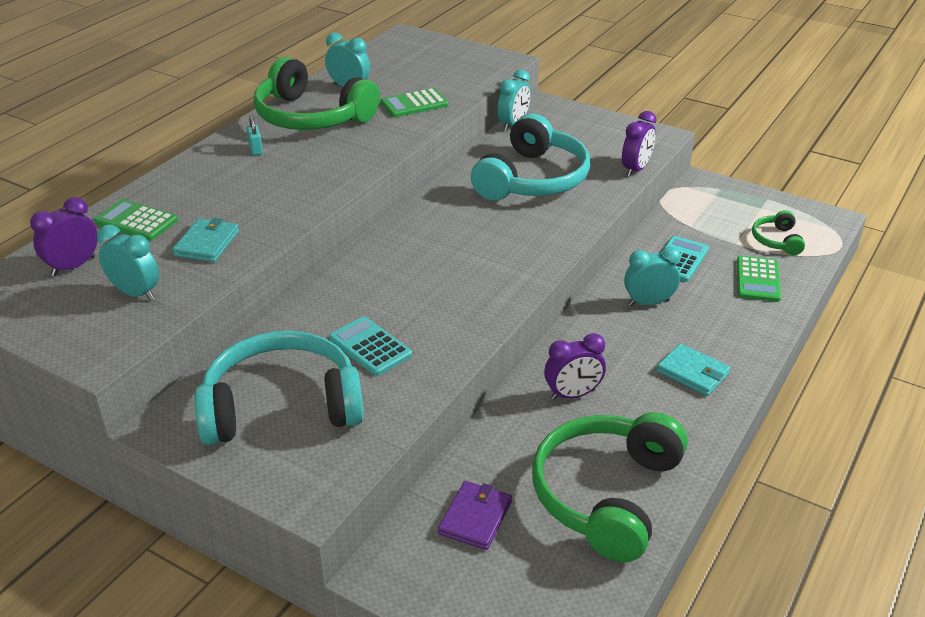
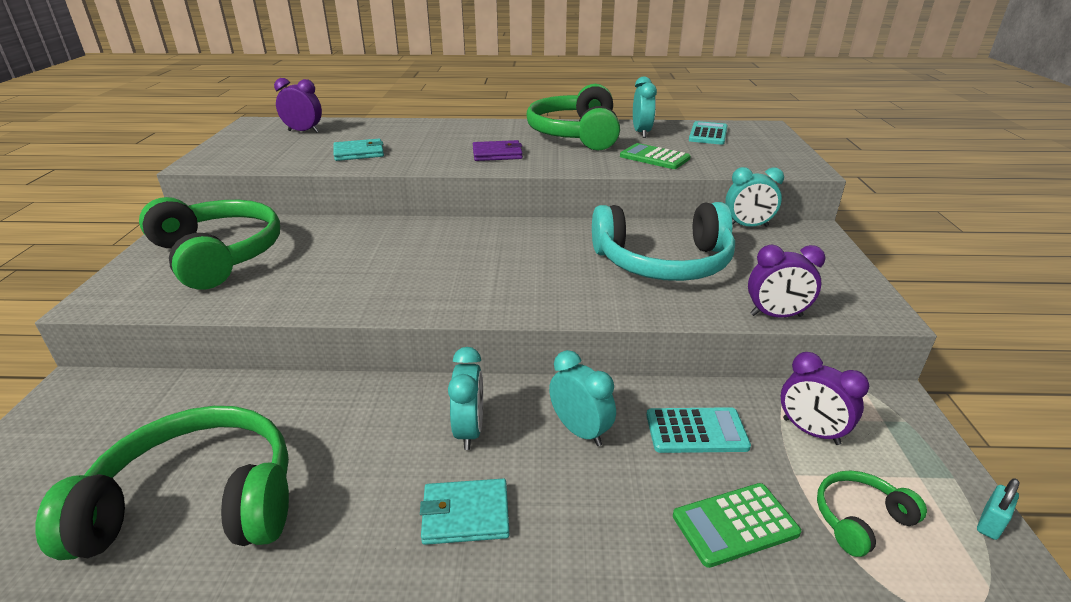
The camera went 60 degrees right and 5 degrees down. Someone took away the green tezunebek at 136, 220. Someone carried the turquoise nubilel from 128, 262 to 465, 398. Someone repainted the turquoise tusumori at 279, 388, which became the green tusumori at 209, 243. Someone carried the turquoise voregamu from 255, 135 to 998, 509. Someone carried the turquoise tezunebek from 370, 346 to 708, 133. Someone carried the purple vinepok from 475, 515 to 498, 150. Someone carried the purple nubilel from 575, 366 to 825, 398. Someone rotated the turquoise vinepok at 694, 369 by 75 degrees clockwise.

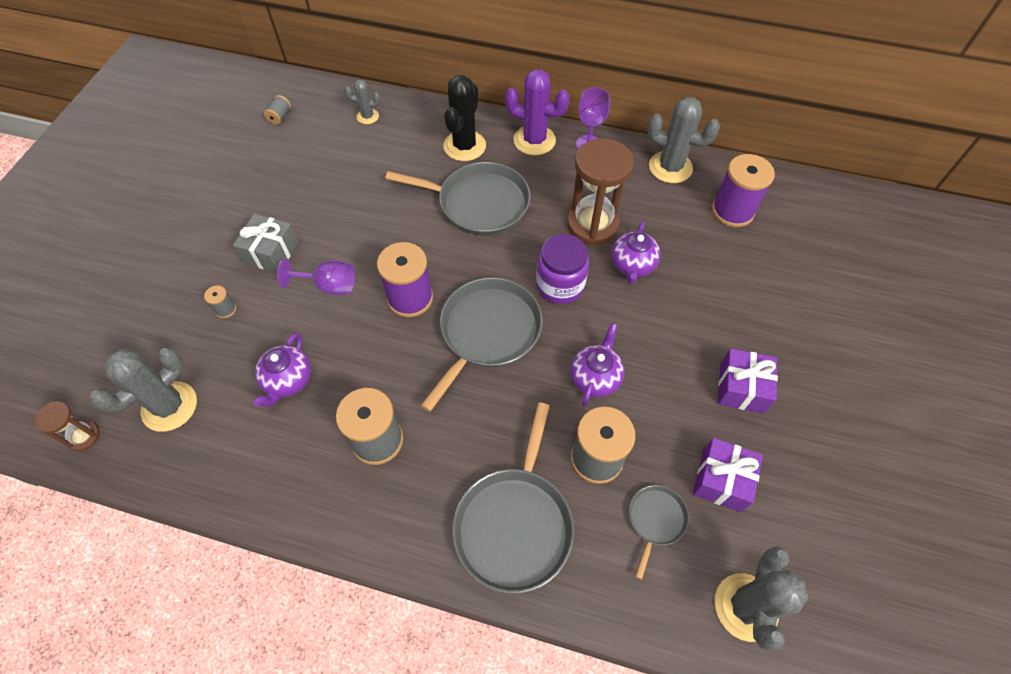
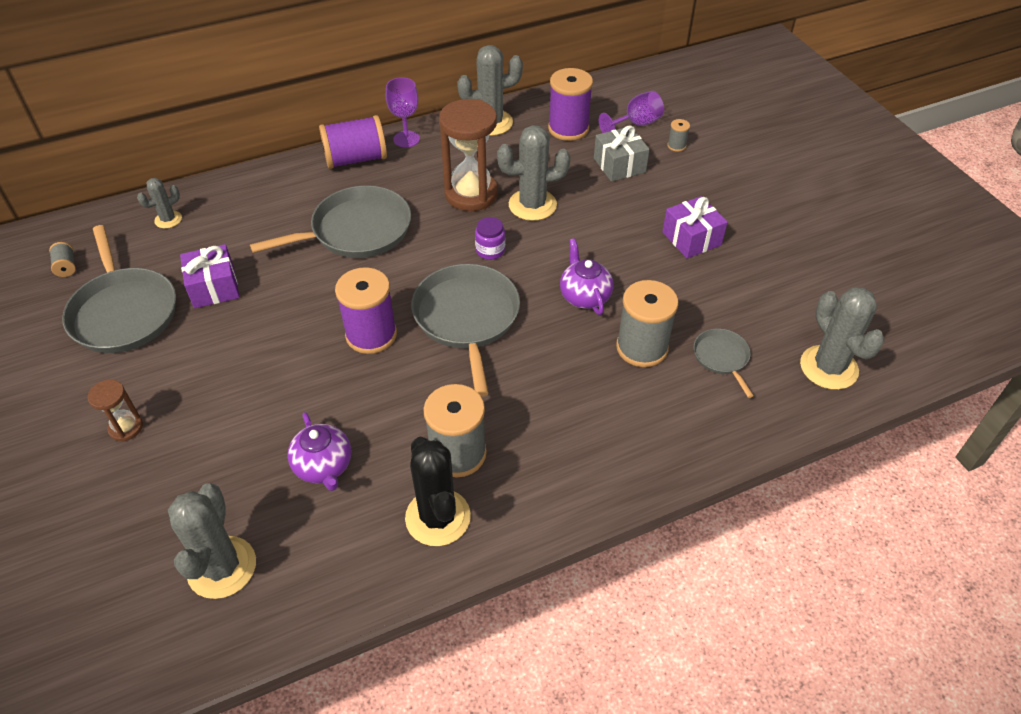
The camera went 40 degrees left and 10 degrees down. Someone carried the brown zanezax from 67, 426 to 115, 411. Someone carried the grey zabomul from 220, 301 to 678, 135. Someone carried the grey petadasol from 265, 243 to 622, 153. Someone carried the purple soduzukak from 316, 277 to 631, 112. Someone carried the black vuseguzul from 464, 118 to 438, 491. Someone carried the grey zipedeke from 513, 497 to 119, 289. Someone swapped the purple vuseguzul at 537, 112 for the purple zabomul at 353, 142. Someone scaled the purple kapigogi at 562, 269 by 0.58. Someone swapped the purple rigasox at 636, 253 for the grey vuseguzul at 533, 173. Someone carried the purple petadasol from 728, 475 to 210, 276.

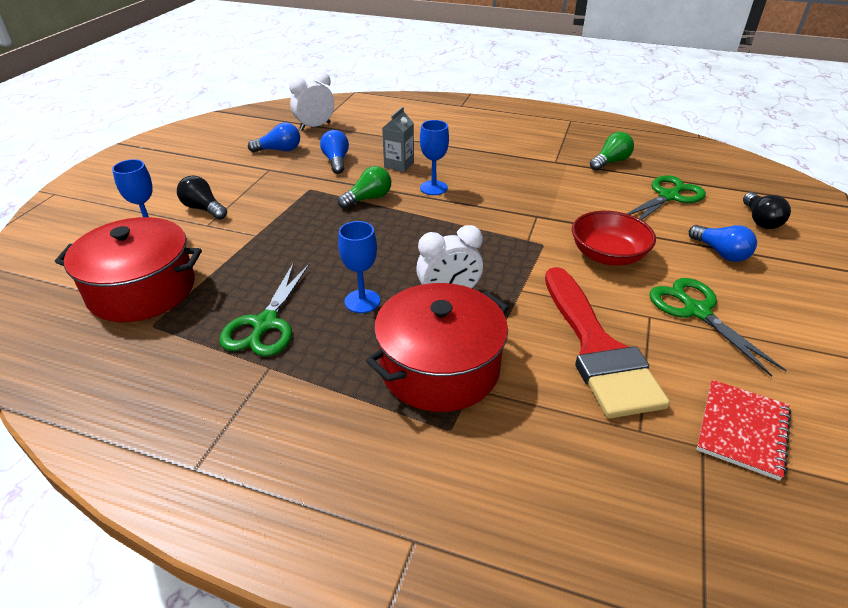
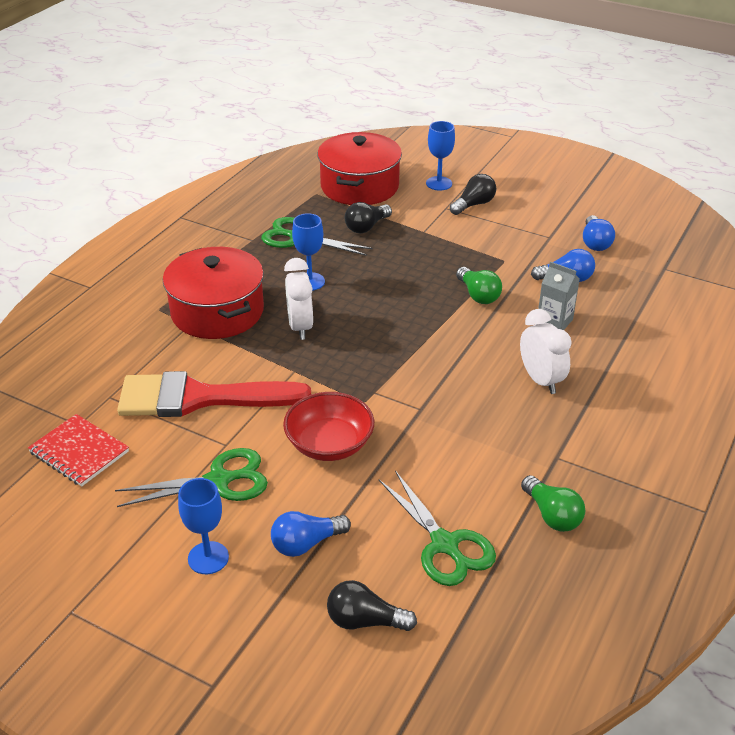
The camera went 100 degrees right and 0 degrees up. Someone carried the white nubilel from 311, 101 to 546, 351. Someone carried the blue soduzukak from 434, 157 to 203, 526. Someone put down the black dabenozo at 368, 217.

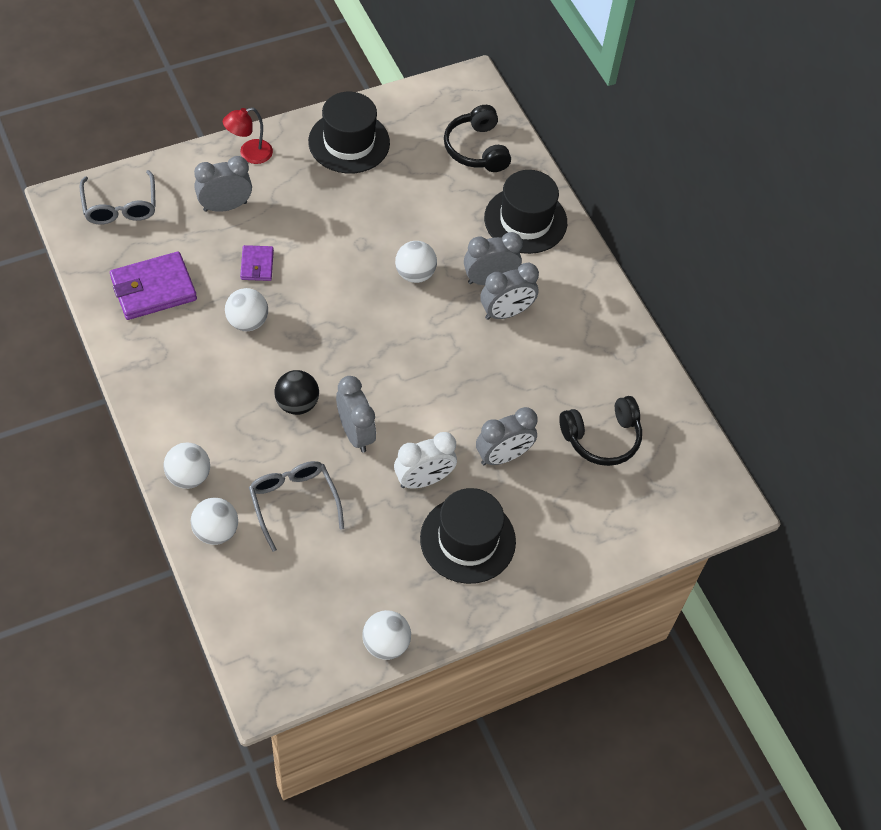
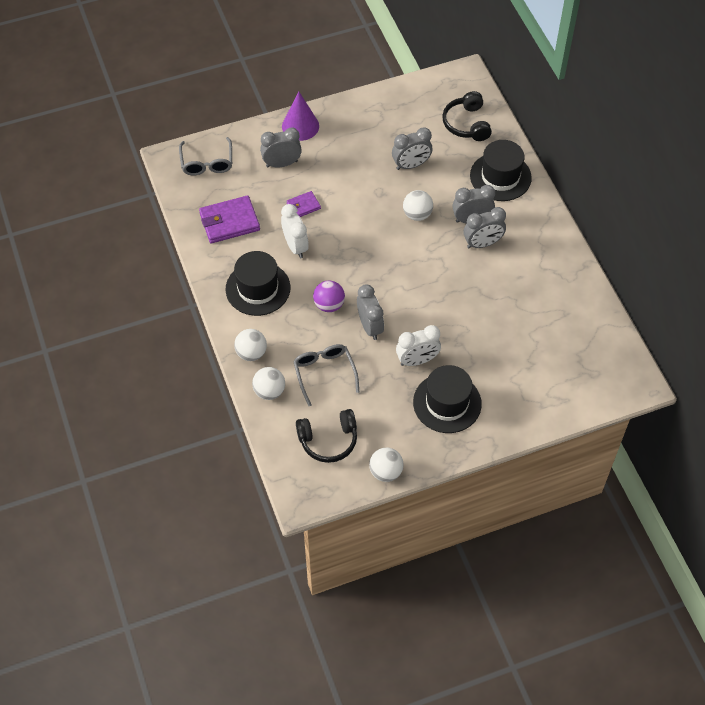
The camera went 10 degrees right and 0 degrees up. Someone swapped the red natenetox at 248, 135 for the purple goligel at 300, 116. Someone swapped the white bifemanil at 246, 309 for the white nubilel at 295, 231. Someone rotated the purple vinepok at 257, 263 by 60 degrees clockwise. Someone repainted the black bifemanil at 297, 392, which became the purple bifemanil at 329, 296. Someone carried the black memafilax from 349, 133 to 257, 283. Someone carried the grey nubilel from 506, 436 to 412, 148. Someone carried the black tusumori from 600, 431 to 326, 436.

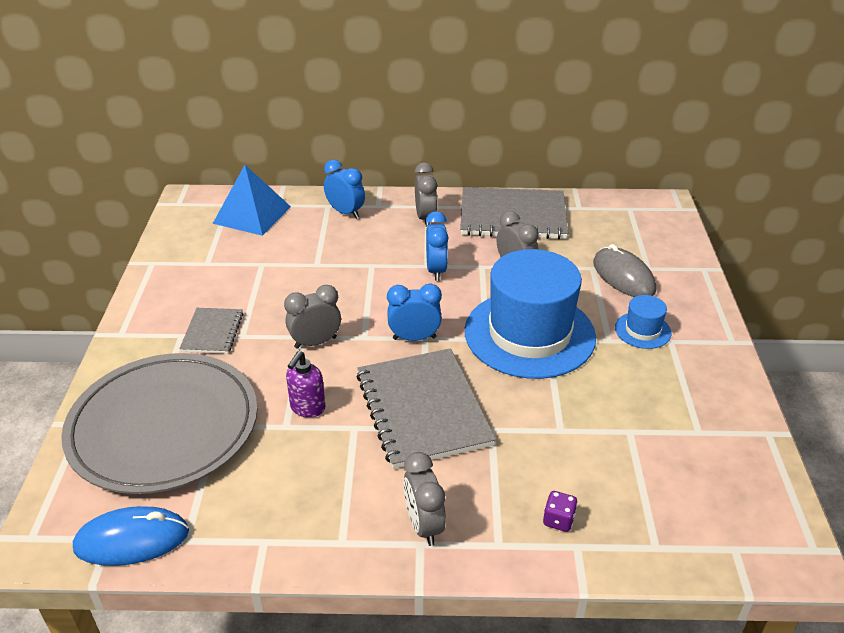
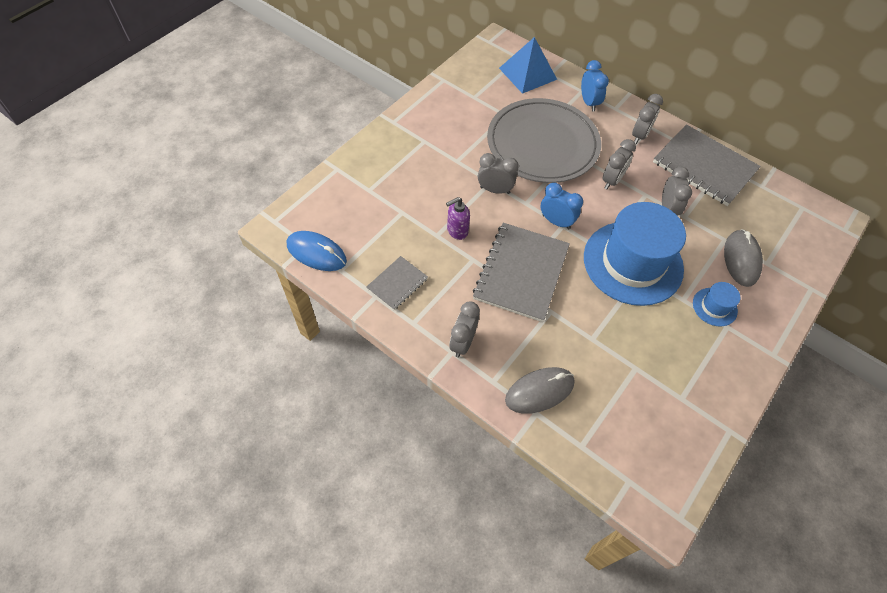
The camera went 35 degrees right and 20 degrees up. Someone carried the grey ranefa from 159, 423 to 544, 140. Someone carried the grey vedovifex from 211, 331 to 397, 283. Someone repainted the blue nubilel at 437, 246, which became the grey nubilel at 619, 164. Someone swapped the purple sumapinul at 560, 511 for the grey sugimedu at 539, 390.

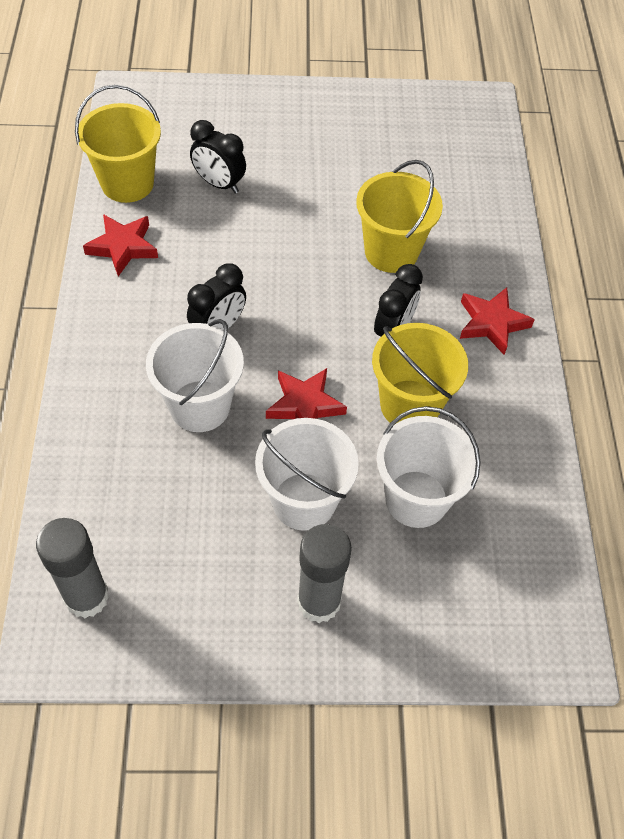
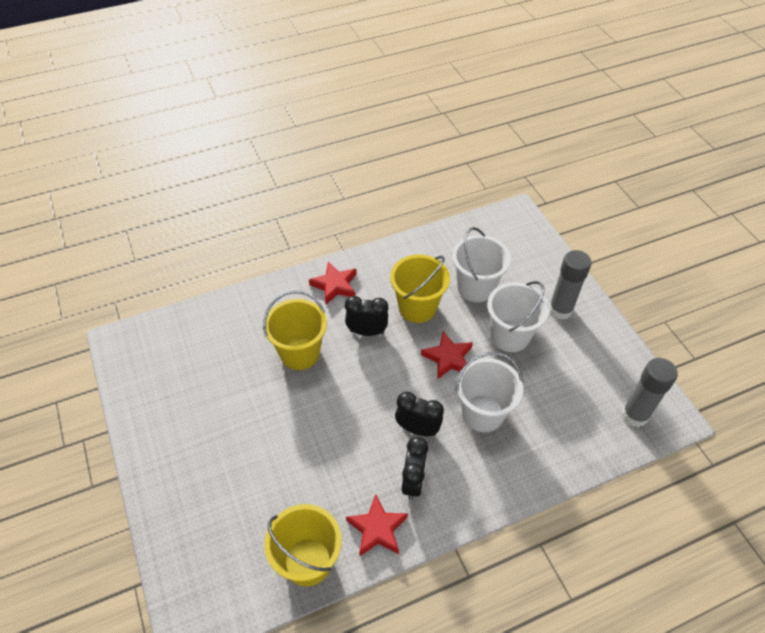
The camera went 110 degrees left and 5 degrees down. Someone carried the black nubilel from 218, 156 to 415, 468.

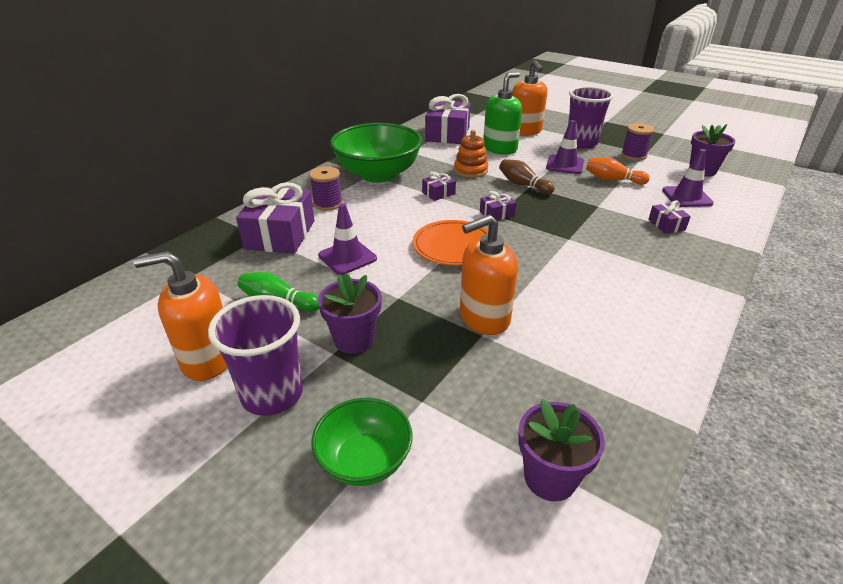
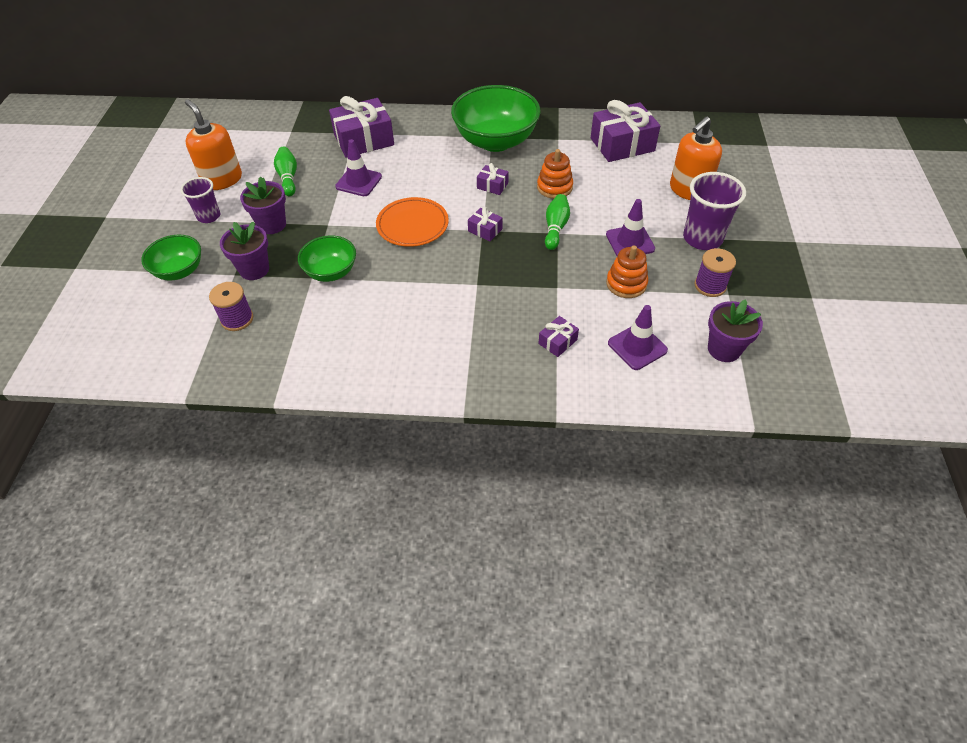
The camera went 60 degrees right and 15 degrees up. Someone scaled the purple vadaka at 255, 355 by 0.62. Someone carried the purple zabomul from 326, 188 to 231, 306. Someone swapped the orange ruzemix at 489, 275 for the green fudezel at 327, 259. Someone took away the green ruzemix at 502, 113. Someone repainted the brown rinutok at 527, 177, which became the green rinutok at 557, 222. Someone carried the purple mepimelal from 561, 450 to 244, 251. Someone swapped the orange rinutok at 618, 171 for the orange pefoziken at 627, 272.

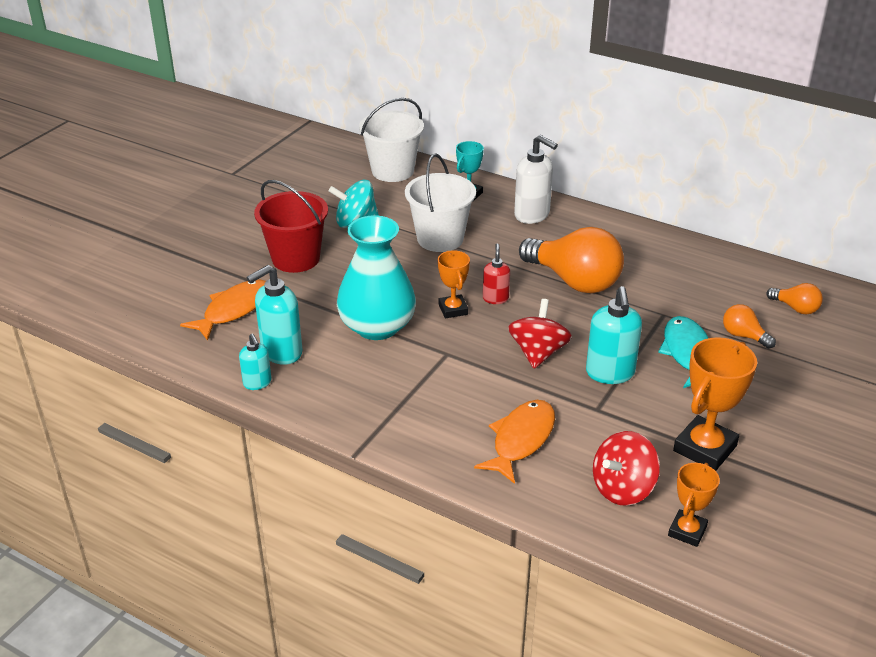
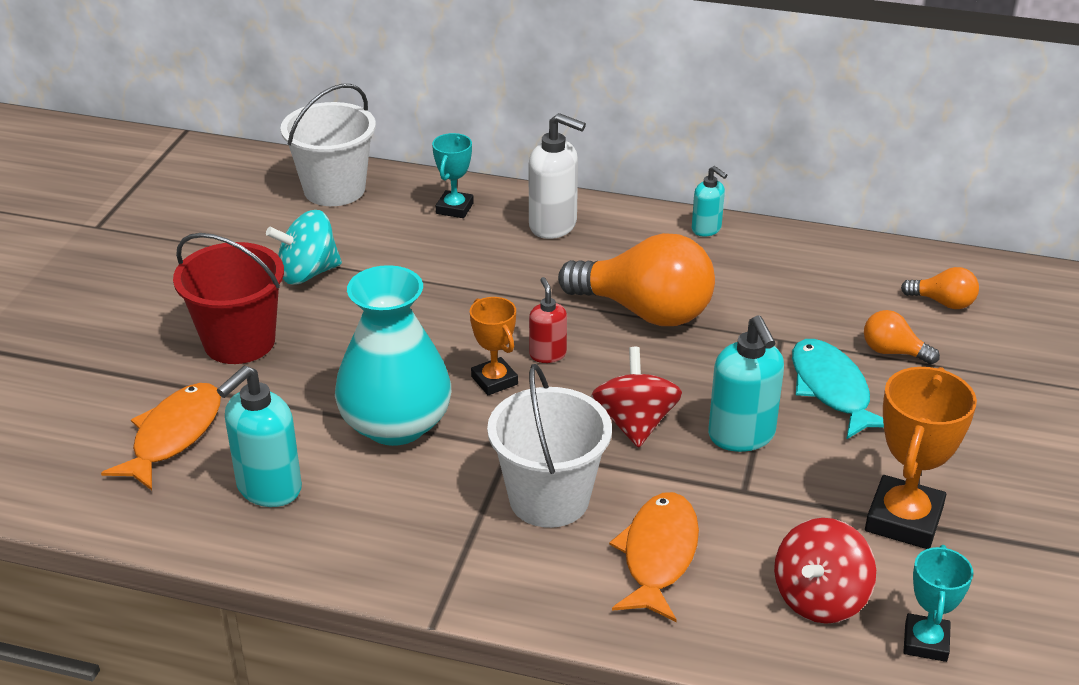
The camera went 15 degrees left and 0 degrees up. Someone carried the turquoise ruzemix from 255, 362 to 709, 201. Someone carried the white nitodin from 440, 202 to 549, 446. Someone repainted the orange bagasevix at 694, 505, which became the turquoise bagasevix at 938, 603.

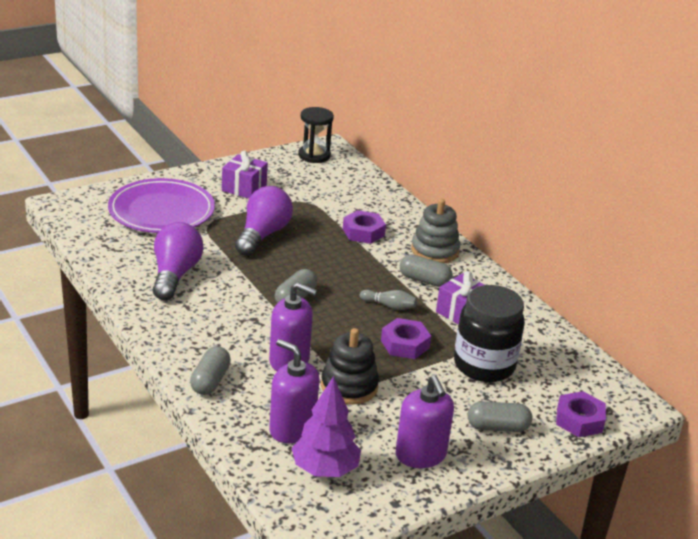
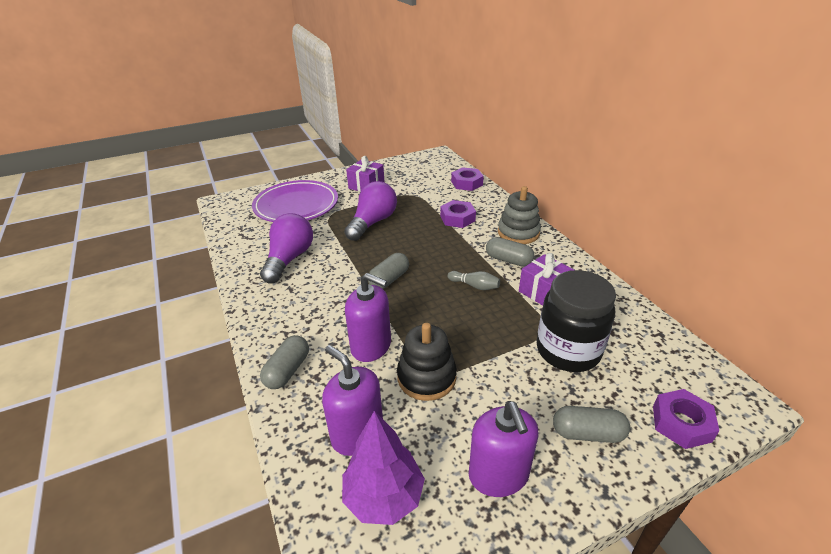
The camera went 10 degrees right and 5 degrees up. Someone took away the black zanezax at 316, 135. Someone carried the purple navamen from 406, 338 to 467, 179.

